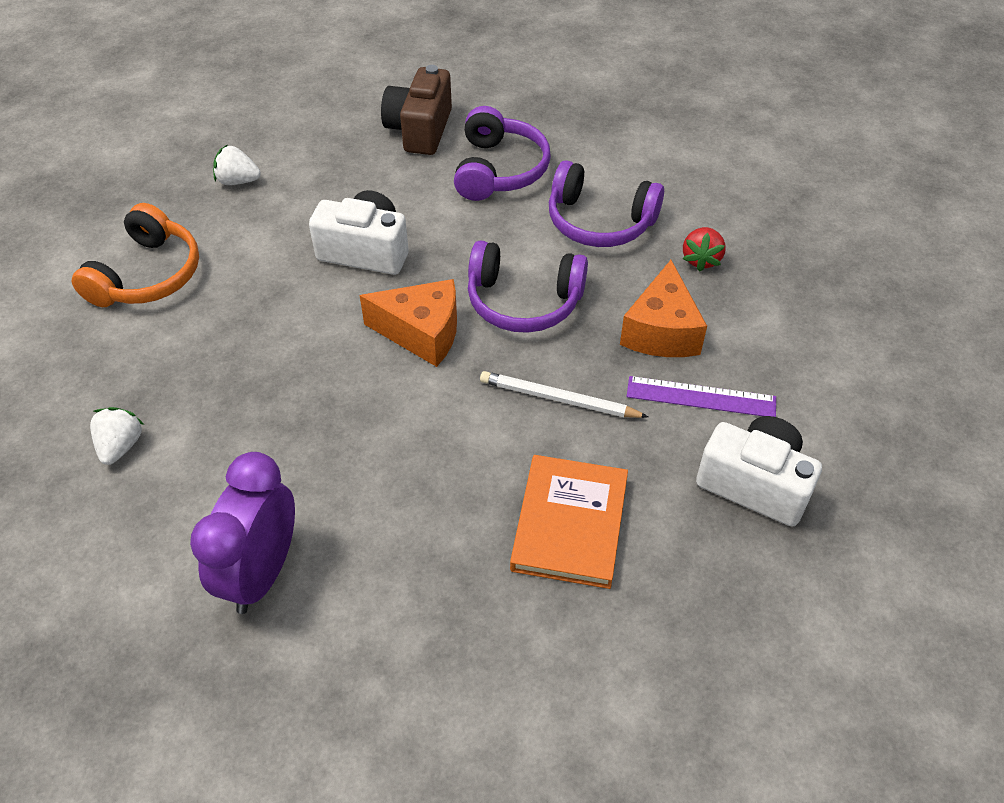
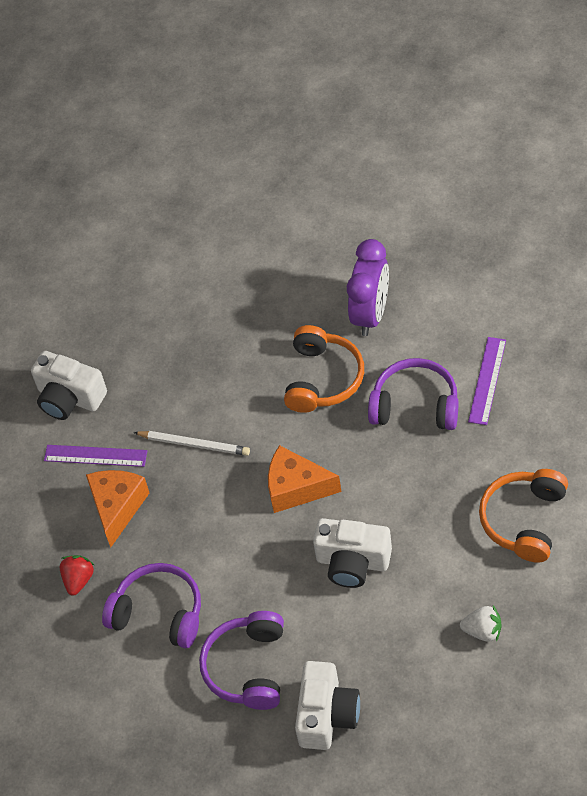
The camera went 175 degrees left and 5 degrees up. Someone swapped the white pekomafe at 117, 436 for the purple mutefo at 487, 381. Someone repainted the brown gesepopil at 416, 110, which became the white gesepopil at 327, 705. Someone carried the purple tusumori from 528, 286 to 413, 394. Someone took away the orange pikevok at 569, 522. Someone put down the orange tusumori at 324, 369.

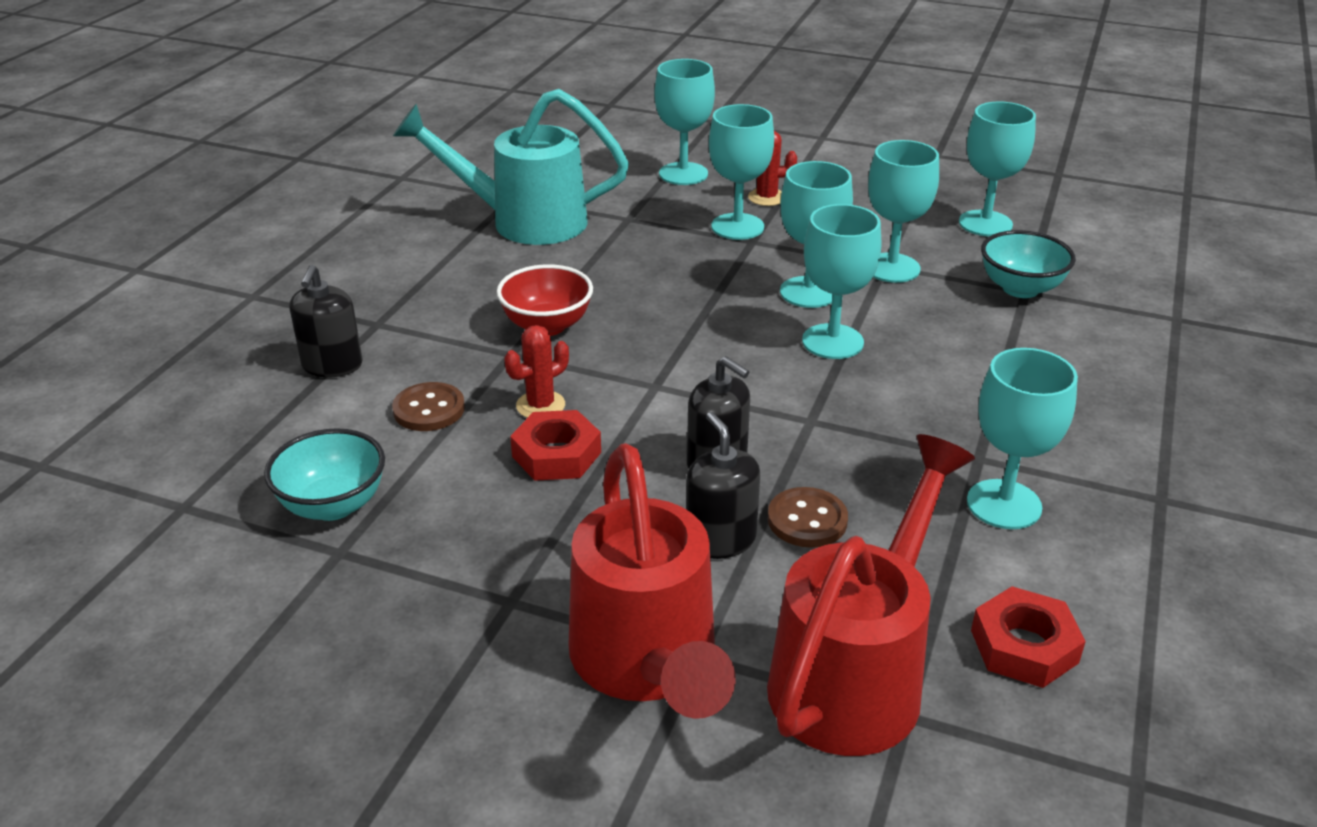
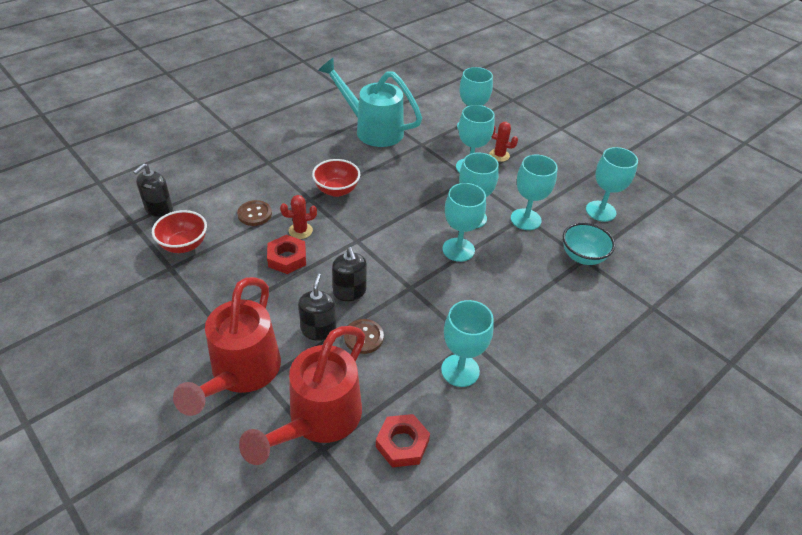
The camera went 25 degrees right and 10 degrees up. Someone repainted the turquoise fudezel at 324, 474, which became the red fudezel at 179, 231. Someone carried the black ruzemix from 326, 321 to 153, 190. Someone rotated the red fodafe at 871, 595 by 150 degrees clockwise.

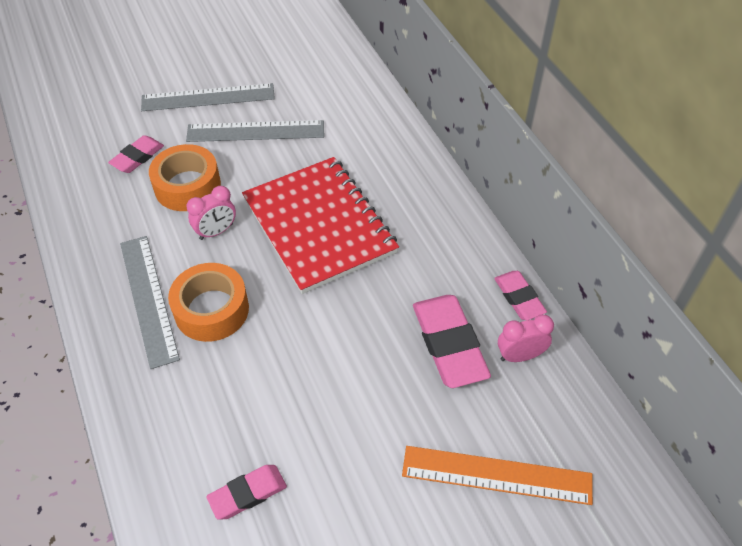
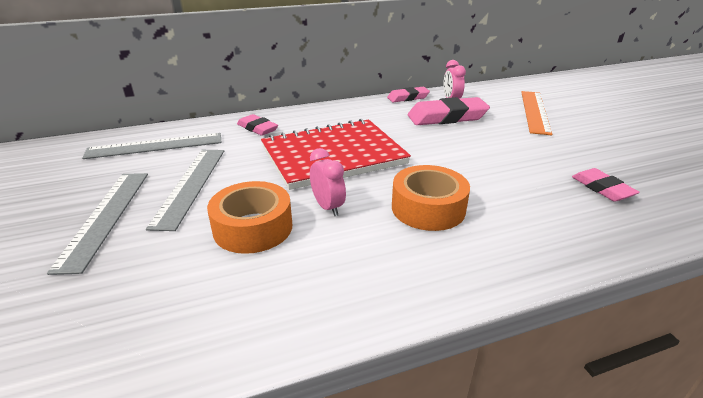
The camera went 85 degrees left and 20 degrees down. Someone carried the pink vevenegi from 136, 154 to 257, 125. Someone carried the grey mutefo from 150, 302 to 152, 146.

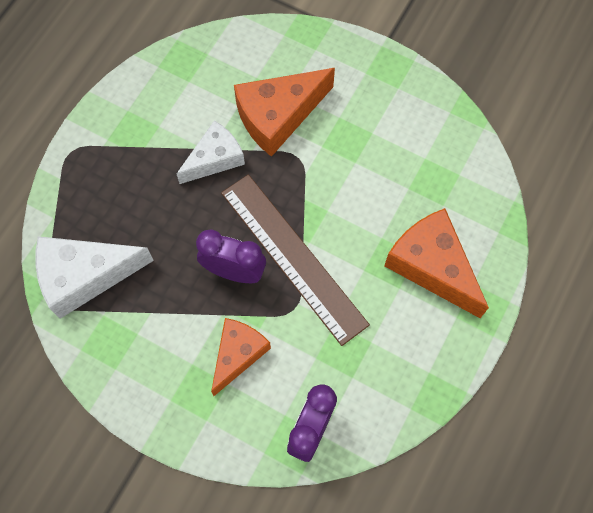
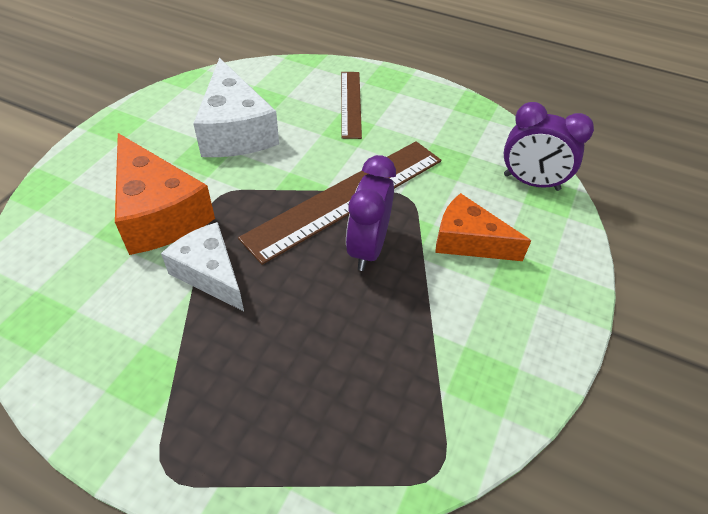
The camera went 95 degrees left and 20 degrees down. Someone carried the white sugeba from 95, 277 to 236, 107. Someone swapped the orange sugeba at 436, 263 for the brown mutefo at 351, 105.

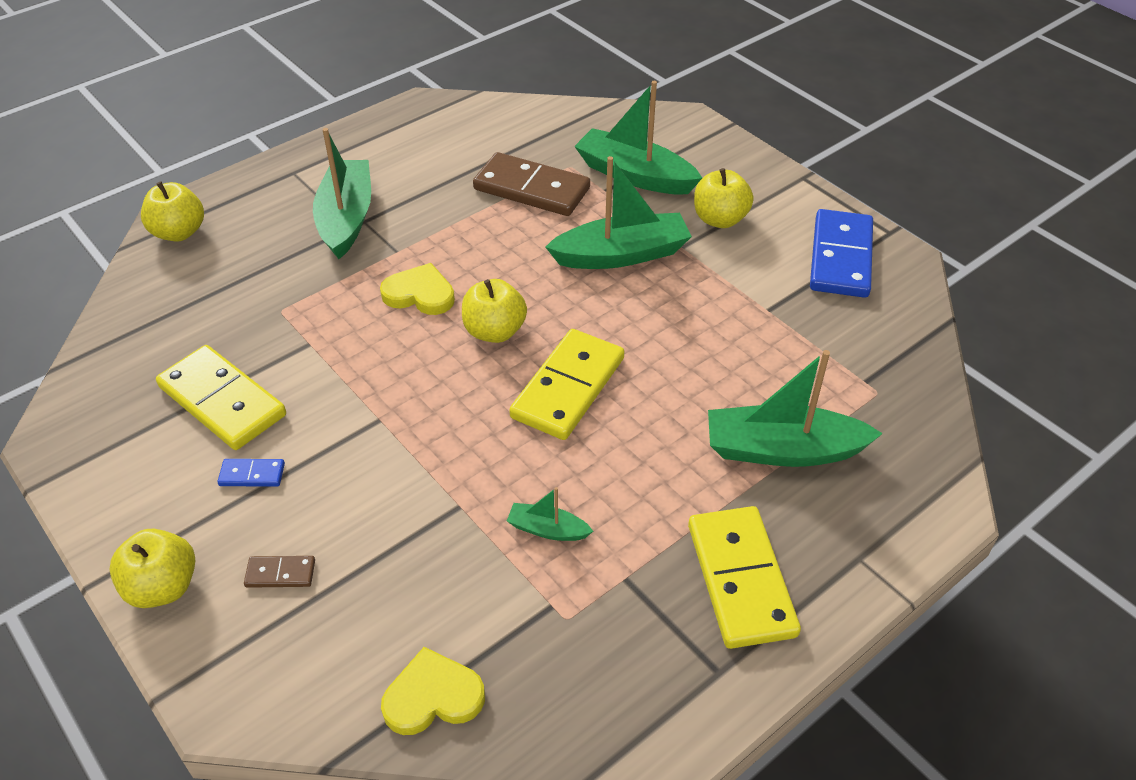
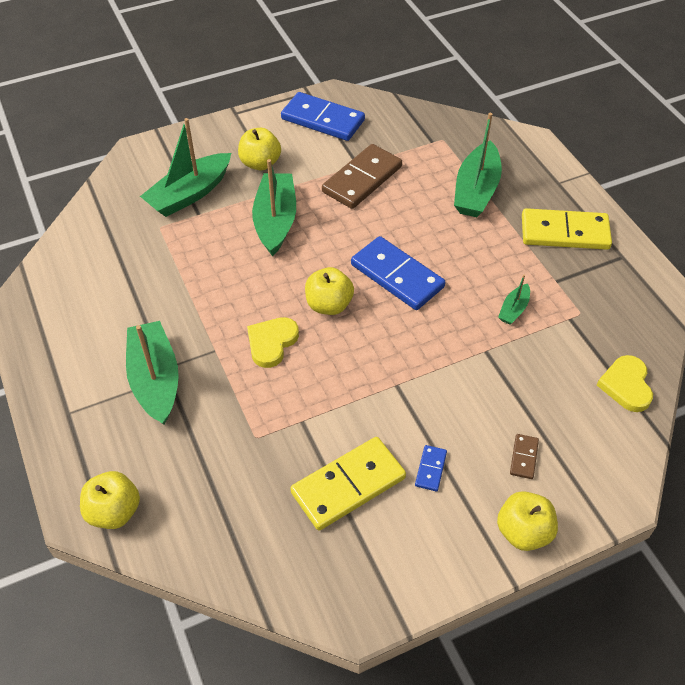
The camera went 75 degrees left and 5 degrees up. Someone rotated the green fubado at 342, 193 by 60 degrees clockwise. Someone carried the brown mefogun from 531, 184 to 362, 176. Someone repainted the yellow mefogun at 566, 384, which became the blue mefogun at 398, 273.

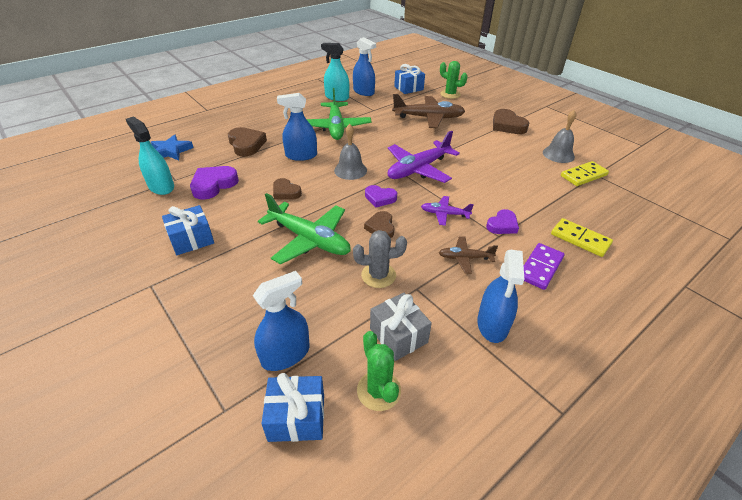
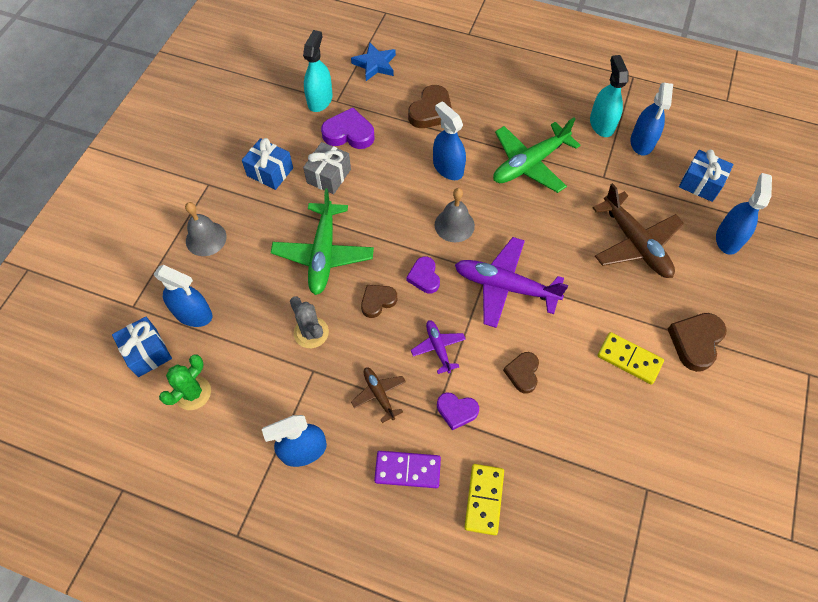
The camera went 60 degrees right and 20 degrees up. Someone carried the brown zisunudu from 287, 189 to 521, 373. Someone carried the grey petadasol from 401, 327 to 327, 168. Someone swapped the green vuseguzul at 454, 80 for the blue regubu at 744, 214. Someone carried the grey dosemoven from 560, 136 to 206, 229. Someone carried the yellow mefogun from 585, 173 to 630, 358.

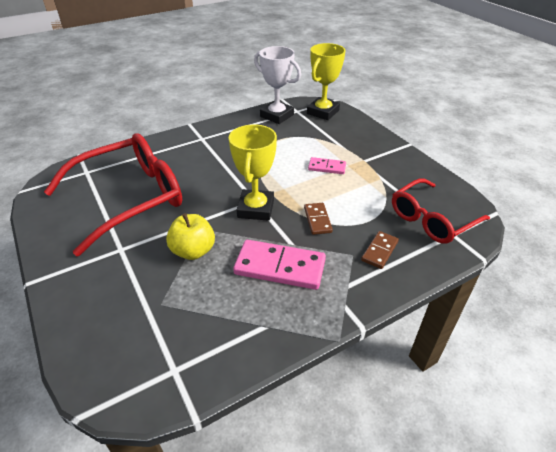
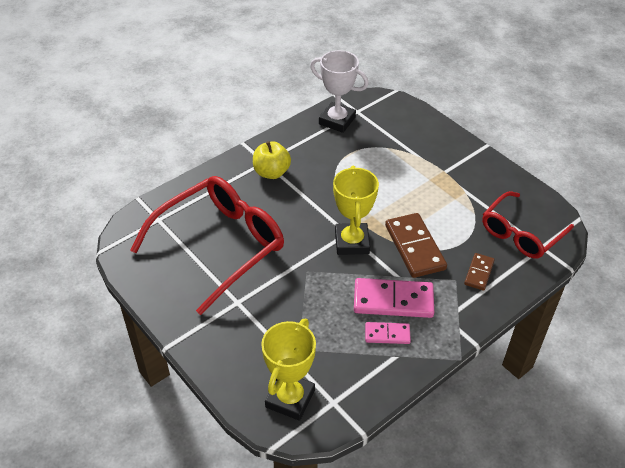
The camera went 10 degrees left and 5 degrees up. Someone carried the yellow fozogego from 190, 236 to 272, 160. Someone scaled the brown mefogun at 318, 219 by 1.83. Someone carried the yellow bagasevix from 326, 81 to 288, 370. Someone carried the pink mefogun from 327, 165 to 388, 333.

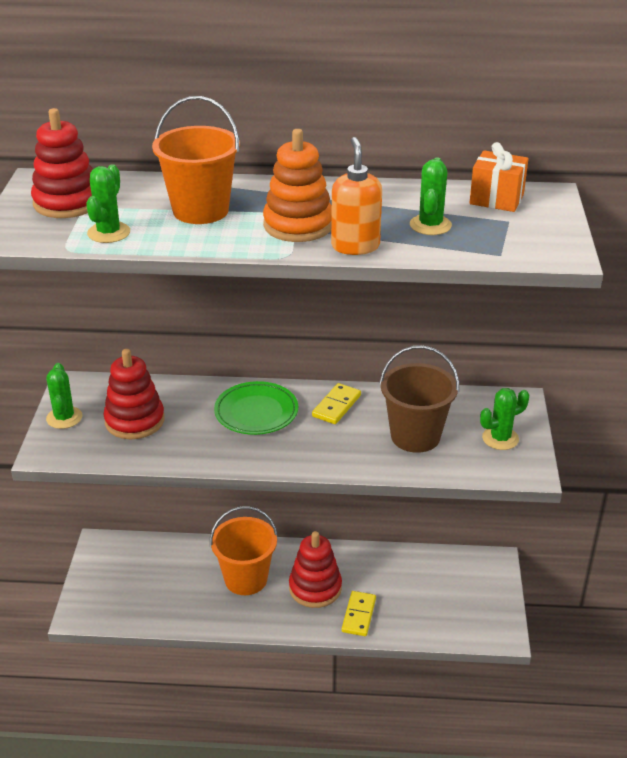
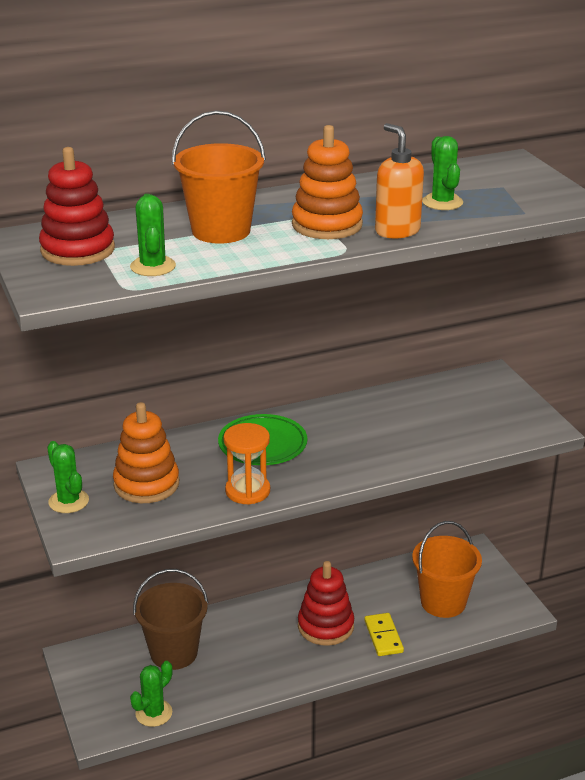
The camera went 25 degrees left and 5 degrees down. Someone repainted the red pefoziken at 134, 394, which became the orange pefoziken at 146, 452. Someone carried the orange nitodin from 244, 550 to 447, 569. Someone took away the yellow mefogun at 336, 403. Someone carried the brown nitodin from 419, 399 to 170, 619. Someone took away the orange petadasol at 499, 177. Someone carried the green vuseguzul from 504, 419 to 151, 694. Someone put down the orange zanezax at 246, 464.

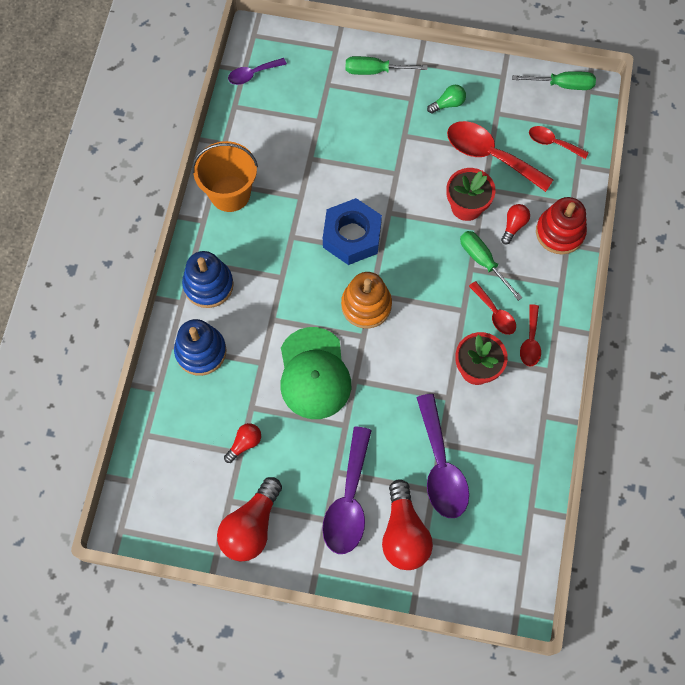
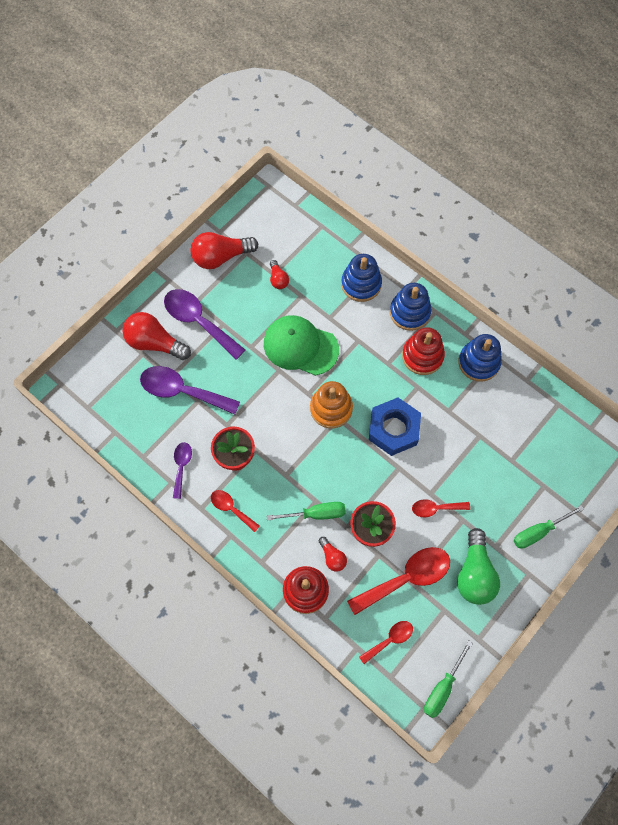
The camera went 120 degrees right and 0 degrees up. Someone swapped the orange nitodin at 225, 176 for the blue pefoziken at 480, 358. Someone rotated the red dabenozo at 249, 519 by 75 degrees counterclockwise. Someone carried the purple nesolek from 257, 71 to 182, 470. Someone rotated the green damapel at 387, 65 by 150 degrees counterclockwise. Someone scaled the green dabenozo at 446, 99 by 1.94. Someone carried the red nesolek from 492, 308 to 441, 508. Someone put down the red pefoziken at 423, 351.

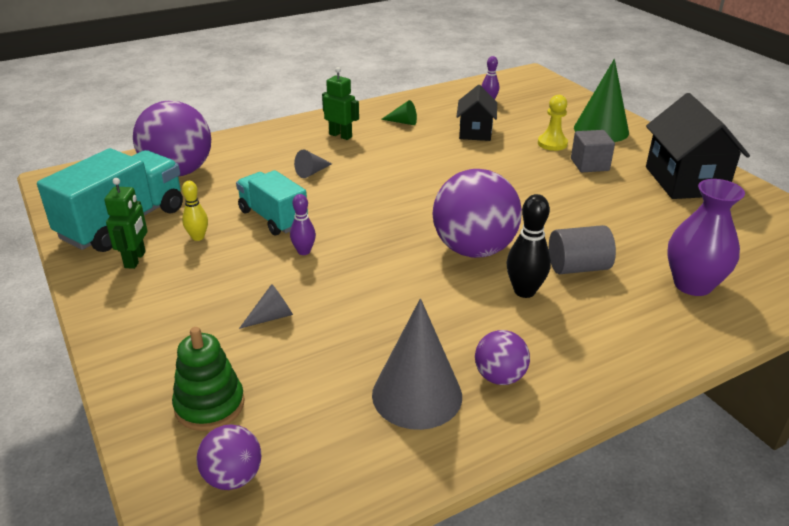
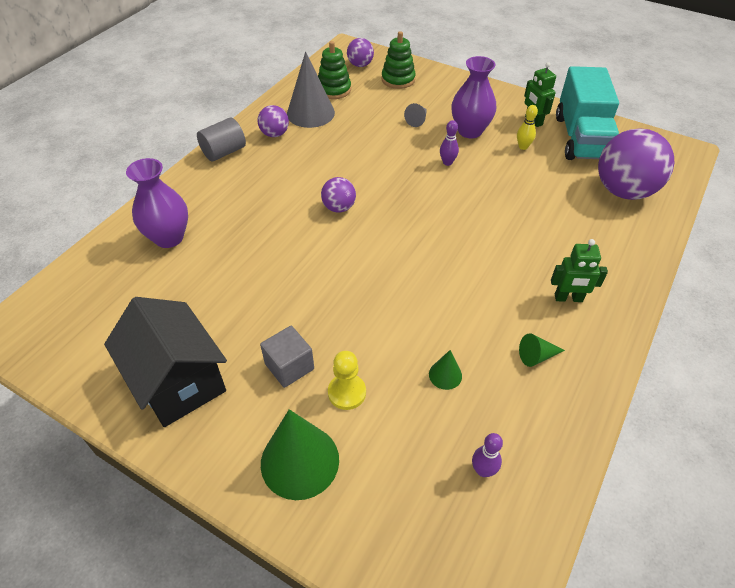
The camera went 150 degrees right and 15 degrees up. Someone took away the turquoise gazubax at 272, 203. Someone took away the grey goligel at 313, 163. Someone scaled the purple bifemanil at 477, 213 by 0.50. Someone swapped the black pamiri at 476, 113 for the green goligel at 445, 370. Someone took away the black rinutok at 528, 246. Someone carried the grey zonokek from 582, 249 to 221, 140. Someone put down the green pefoziken at 334, 70. Someone put down the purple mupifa at 473, 97.

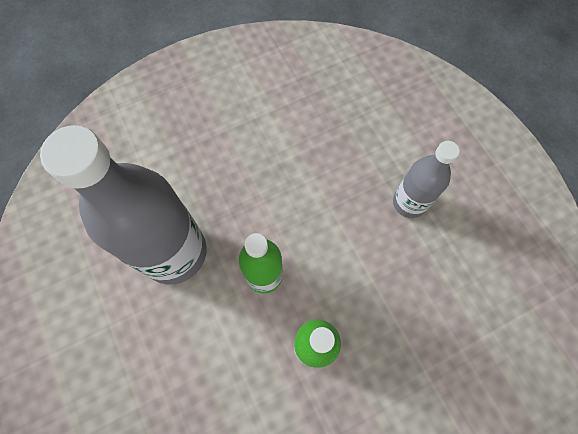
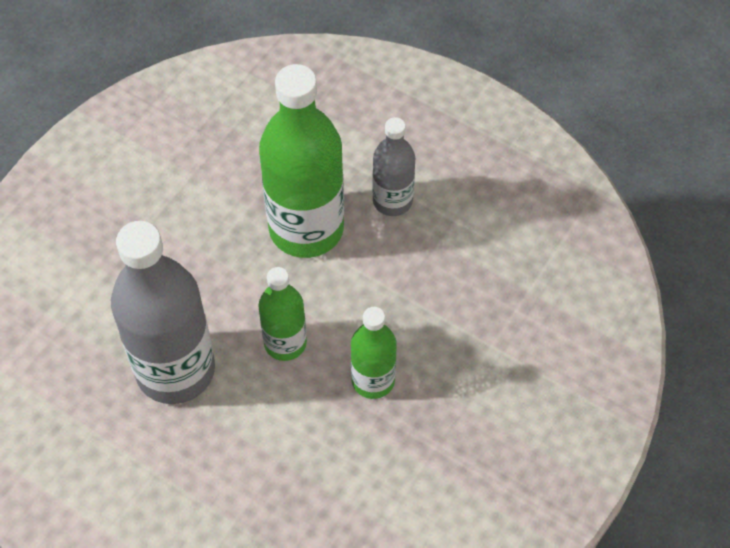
The camera went 30 degrees left and 10 degrees down. Someone put down the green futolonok at 301, 161.

